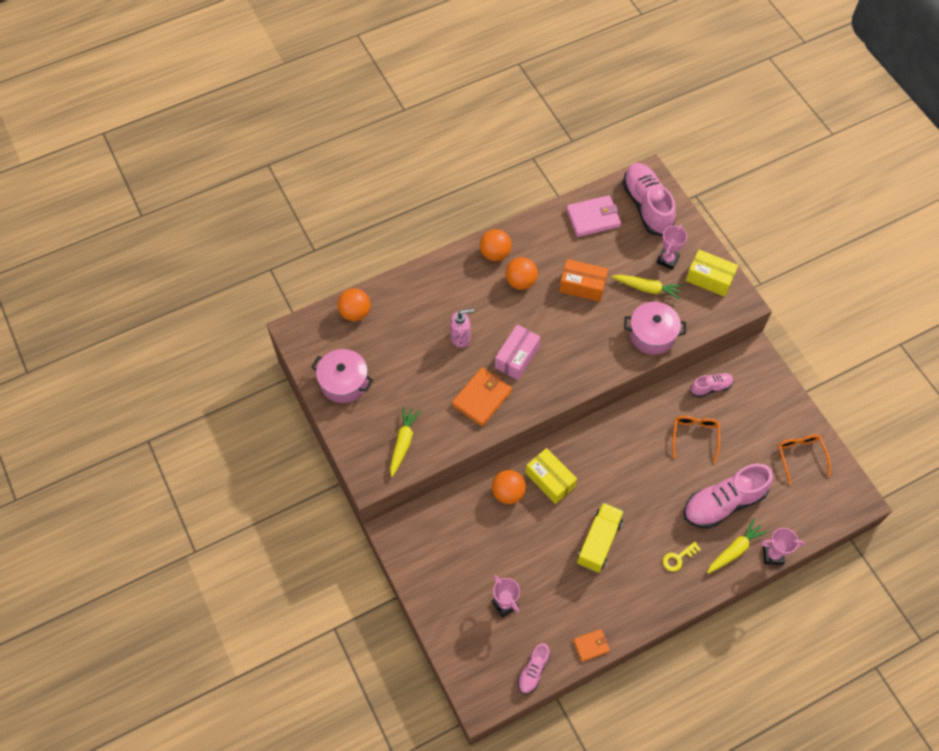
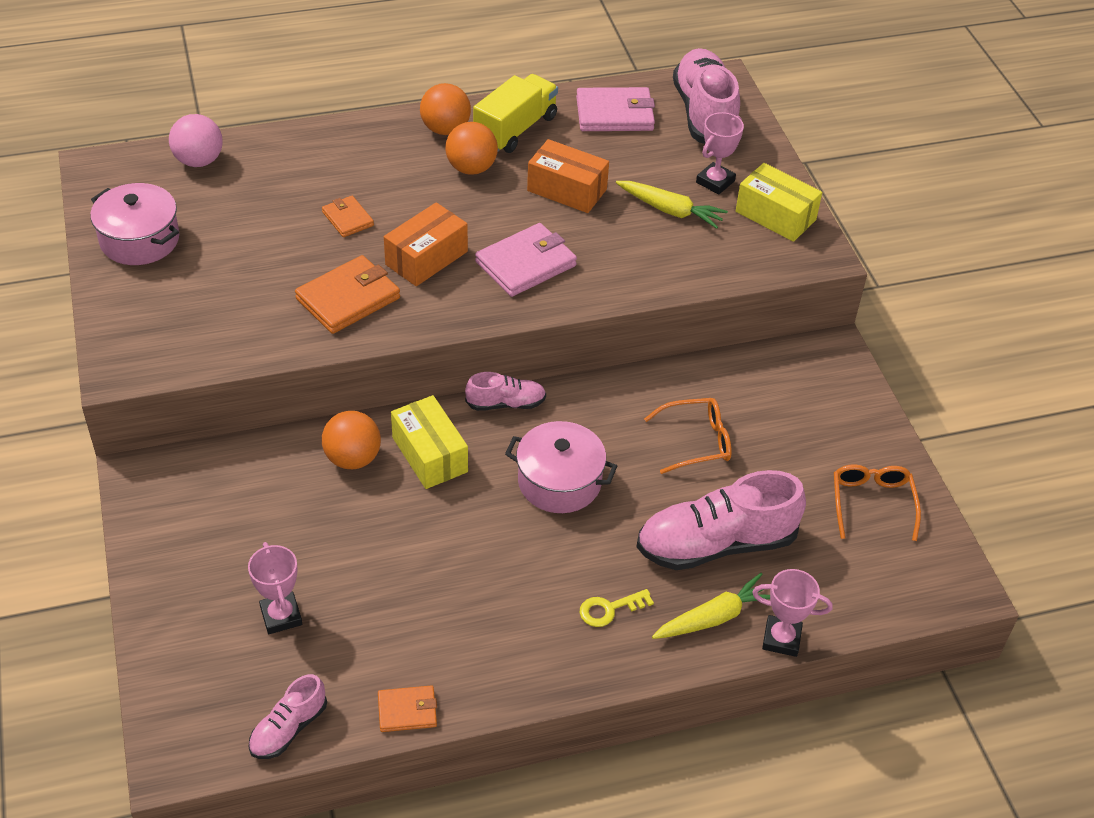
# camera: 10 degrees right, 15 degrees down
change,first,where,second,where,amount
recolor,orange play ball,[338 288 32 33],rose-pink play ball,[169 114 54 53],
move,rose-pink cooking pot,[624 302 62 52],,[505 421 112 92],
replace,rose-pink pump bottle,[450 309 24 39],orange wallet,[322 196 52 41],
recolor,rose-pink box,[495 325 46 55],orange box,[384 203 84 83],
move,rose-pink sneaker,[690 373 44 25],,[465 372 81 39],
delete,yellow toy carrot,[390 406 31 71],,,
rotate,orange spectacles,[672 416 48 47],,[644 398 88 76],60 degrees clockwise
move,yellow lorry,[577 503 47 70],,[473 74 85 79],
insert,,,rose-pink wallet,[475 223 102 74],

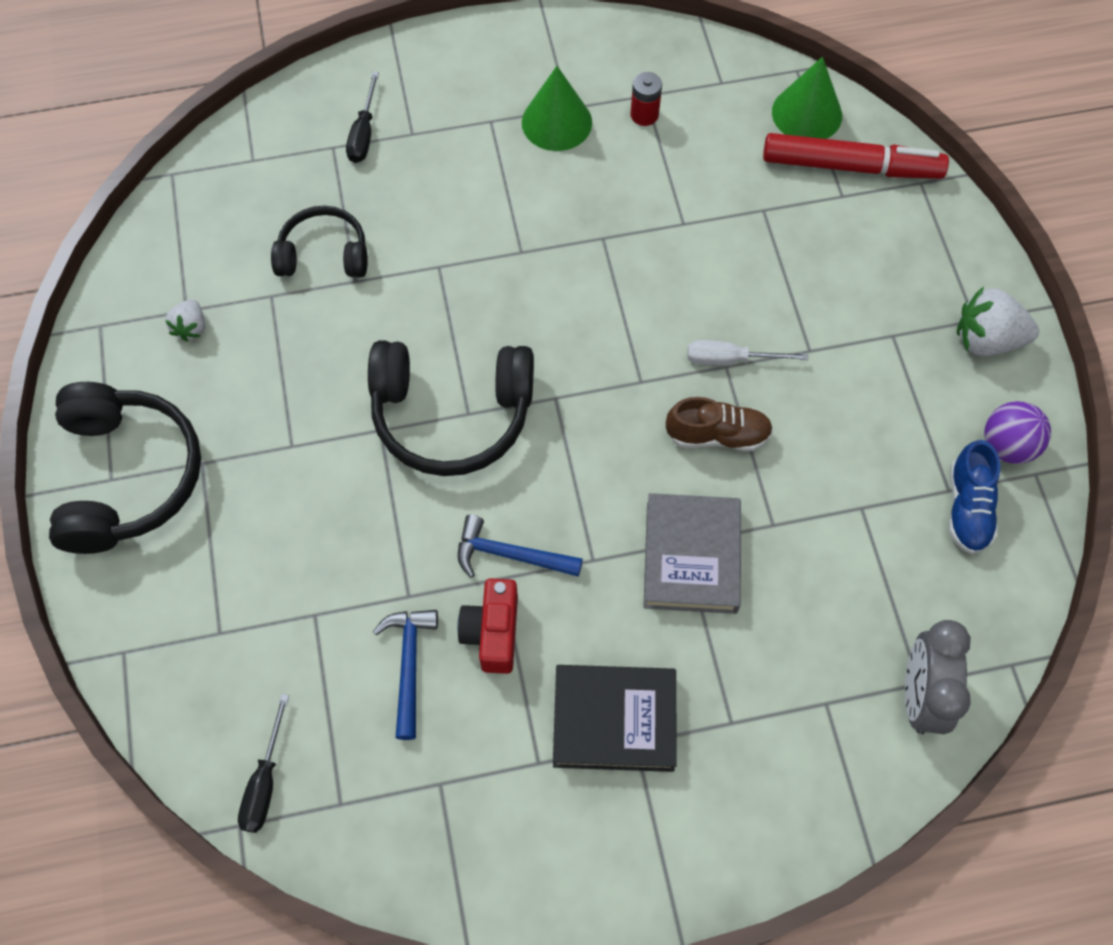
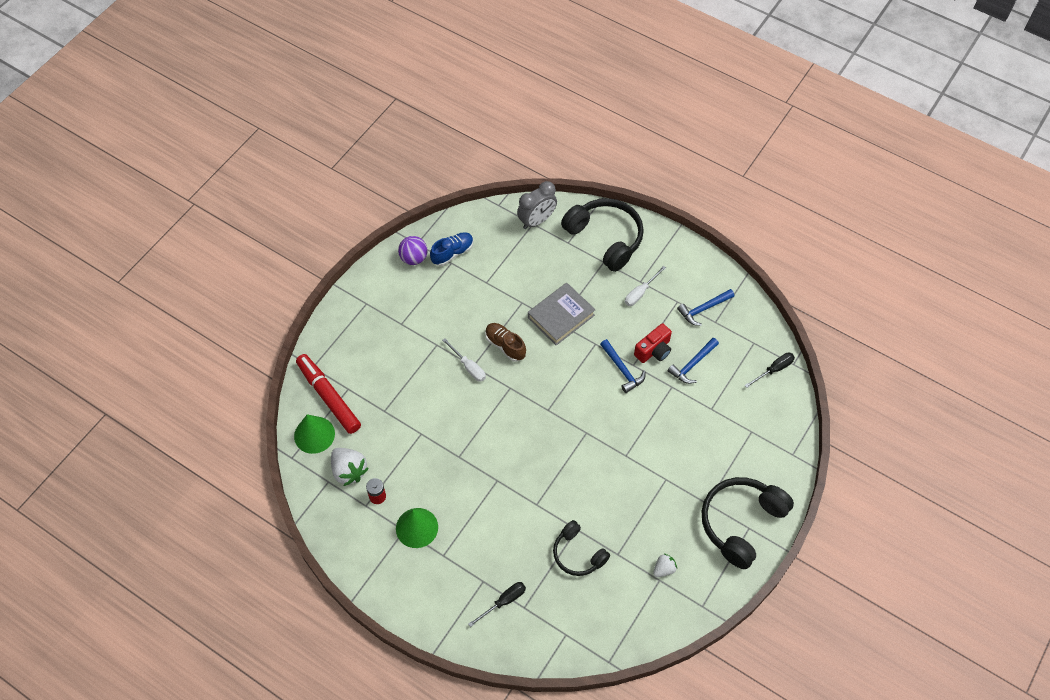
# camera: 135 degrees left, 5 degrees down
change,first,where,second,where,amount
move,white strawberry,[957 286 82 70],,[331 448 38 38],
move,ebony headset,[368 340 166 136],,[561 198 83 74],
replace,ebony hardcover,[553 665 124 107],white hand screwdriver,[625 266 41 40],
insert,,,blue hammer,[677 289 57 37],

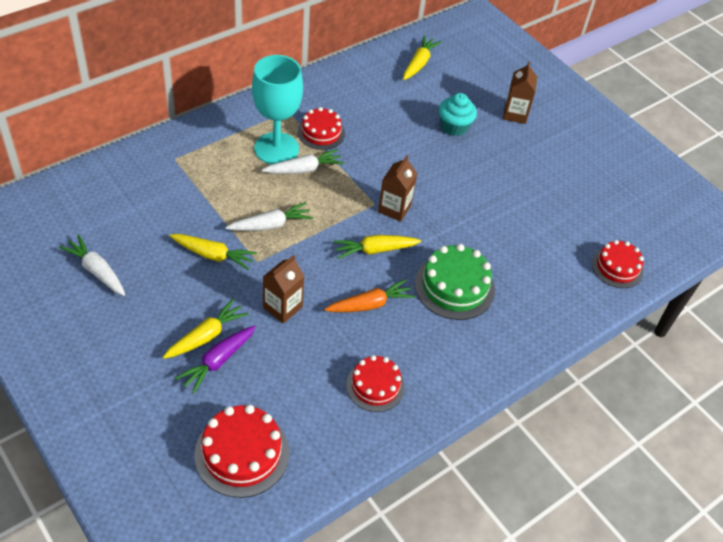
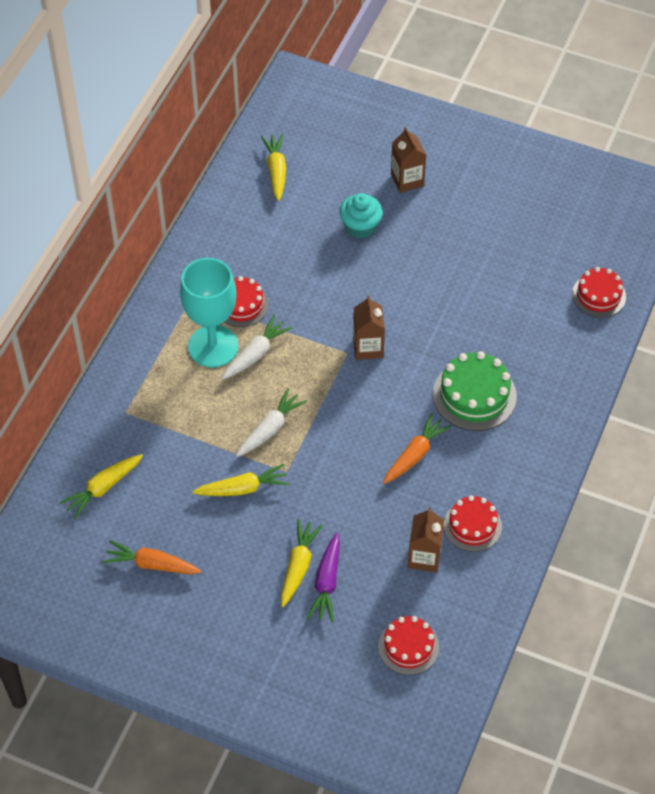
# camera: 25 degrees left, 5 degrees up
change,first,where,second,where,amount
recolor,white toy carrot,[59 234 66 62],orange toy carrot,[103 540 98 34],
move,yellow toy carrot,[333 235 88 24],,[59 454 84 65],
move,dark brown carton,[263 255 41 68],,[408 507 36 65],
resize,red cake,[194 405 95 93],,[378 616 61 59],x0.67

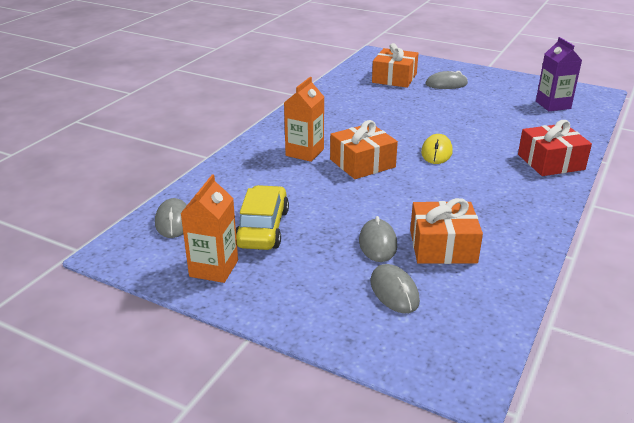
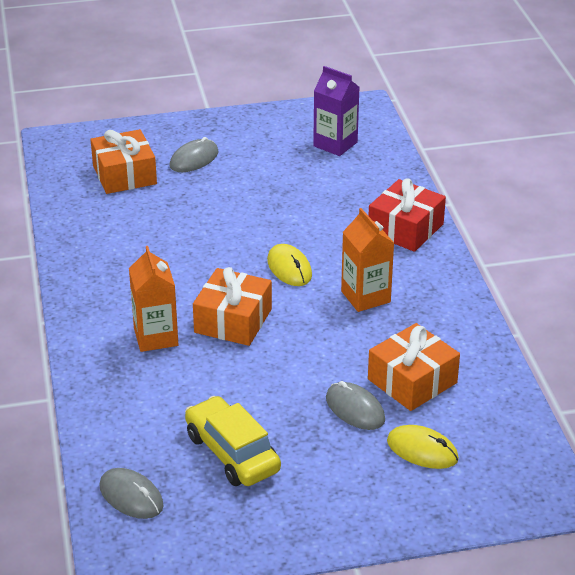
# camera: 40 degrees left, 5 degrees up
change,first,where,second,where,amount
move,orange carton,[180 174 58 109],,[341 208 53 104],
recolor,gray mouse,[371 264 49 50],yellow mouse,[387 425 72 44],

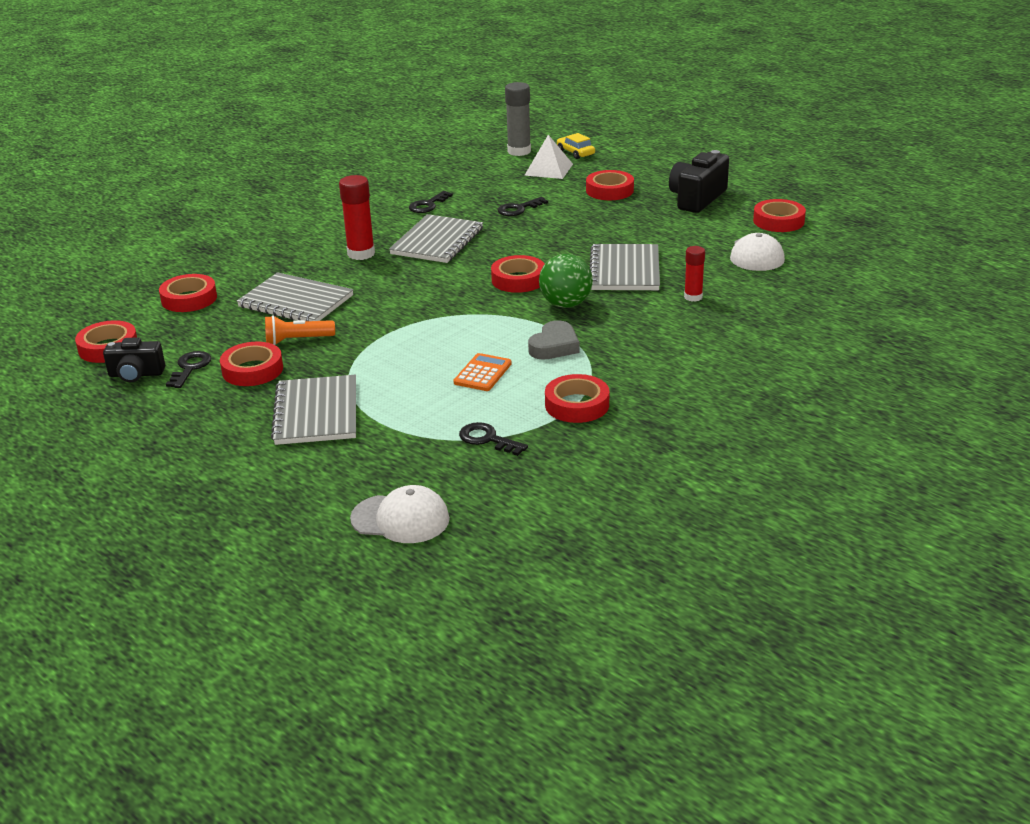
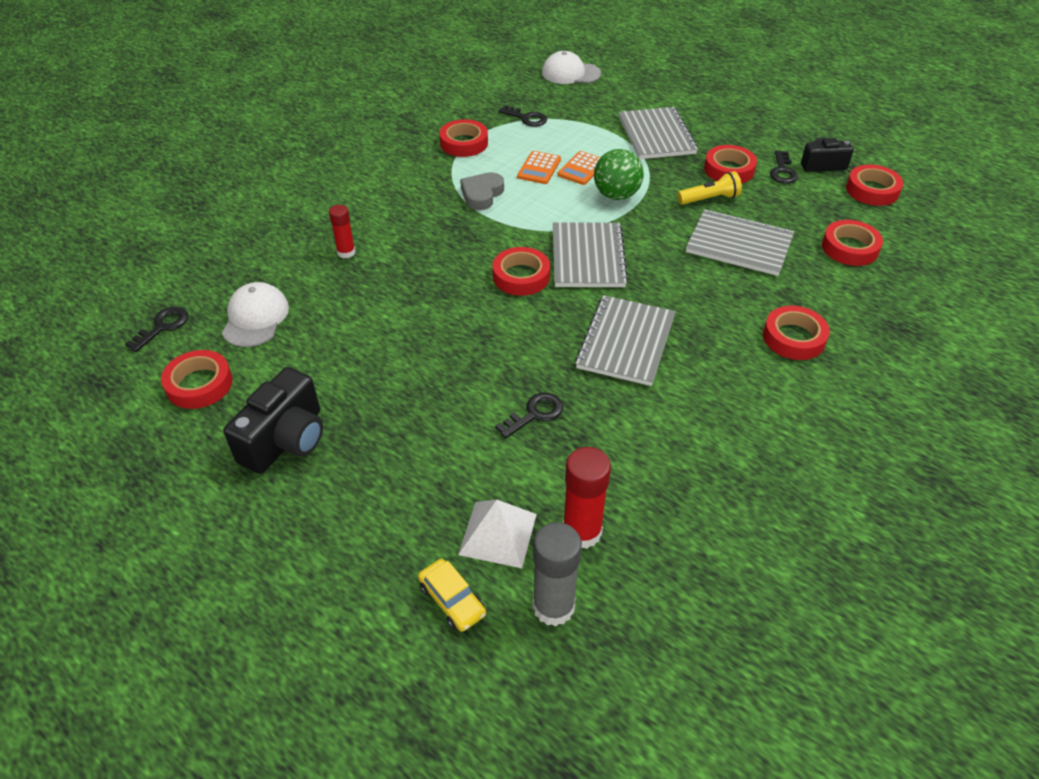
# camera: 175 degrees right, 15 degrees up
change,first,where,second,where,amount
move,red sticky tape,[586 170 48 30],,[763 306 67 54],
move,red stick of glue,[339 175 36 85],,[563 447 48 102],
move,ebony key,[409 191 44 22],,[125 307 63 45],
move,gray notepad,[589 244 71 46],,[553 222 76 65],
move,leaf-green play ball,[539 254 54 54],,[594 149 50 51],
recolor,orange pocket torch,[265 315 70 30],yellow pocket torch,[677 171 65 34],
insert,,,orange adding machine,[558 151 43 34],

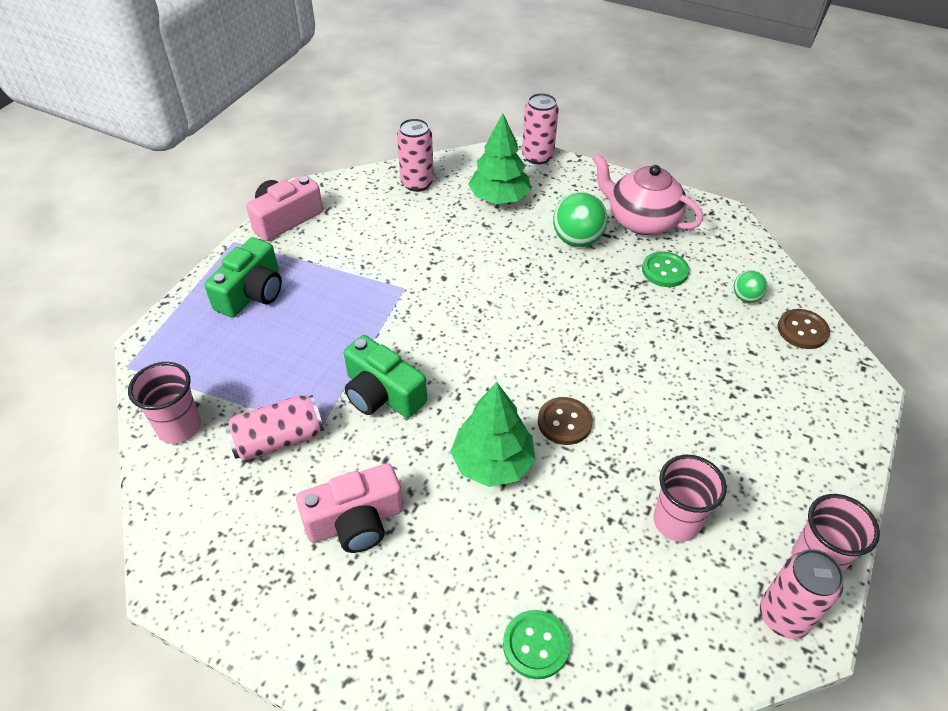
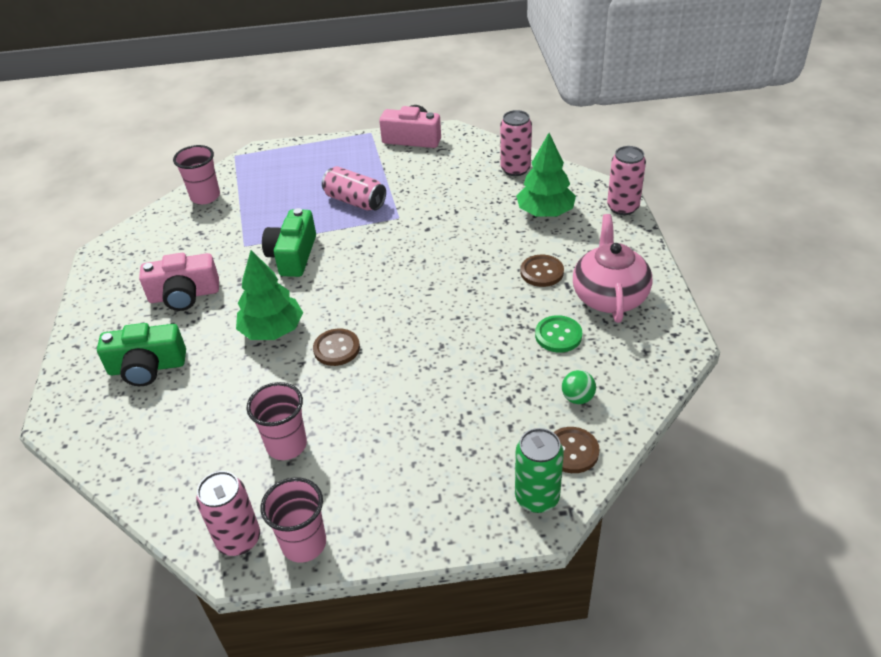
# camera: 60 degrees right, 5 degrees down
change,first,where,second,where,amount
replace,leaf-green play ball,[553 192 54 55],dark brown button,[520 255 44 32],
move,leaf-green photo camera,[204 237 78 80],,[97 323 89 63],
move,rose-pink can,[224 395 100 66],,[322 166 64 45],
rotate,rose-pink photo camera,[296 463 107 90],,[139 253 80 58],45 degrees counterclockwise
delete,leaf-green button,[503 610 67 69],,,
insert,,,leaf-green can,[515 428 49 85],

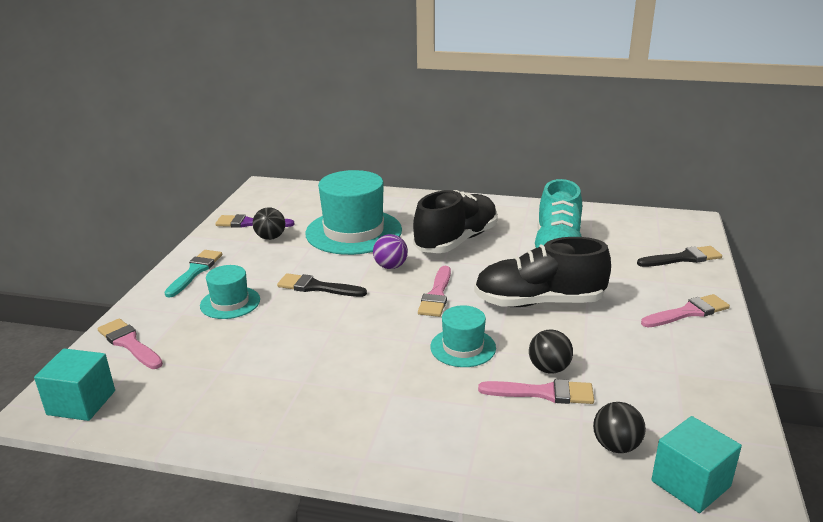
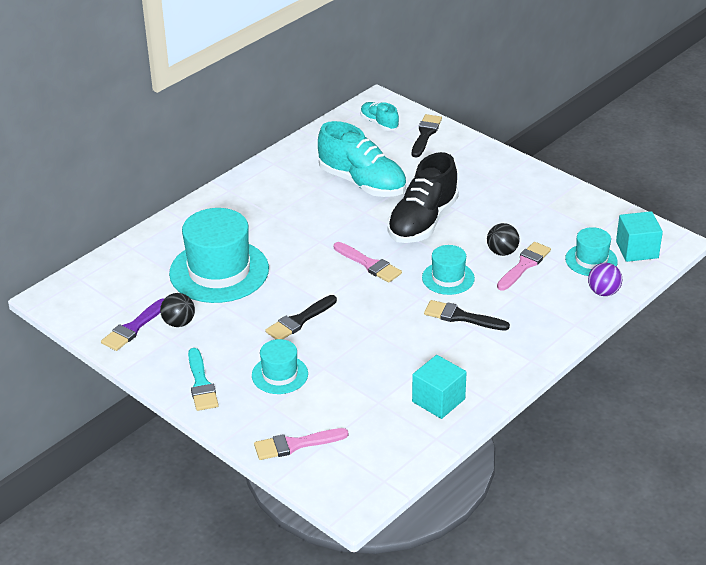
# camera: 60 degrees left, 10 degrees up
change,first,where,second,where,amount
delete,ebony sneaker,[413 190 85 63],,,
move,violet play ball,[373 234 35 35],,[588 263 34 33],
rotate,aqua paint brush,[164 250 58 48],,[188 348 31 63],150 degrees counterclockwise
delete,rose-pink paint brush,[641 294 89 33],,,
move,aqua block,[34 348 81 73],,[412 355 55 64],
replace,ebony play ball,[593 402 53 51],aqua hat,[565 227 53 49],
insert,,,aqua sneaker,[360 102 39 29],
insert,,,ebony paint brush,[424 300 86 31],

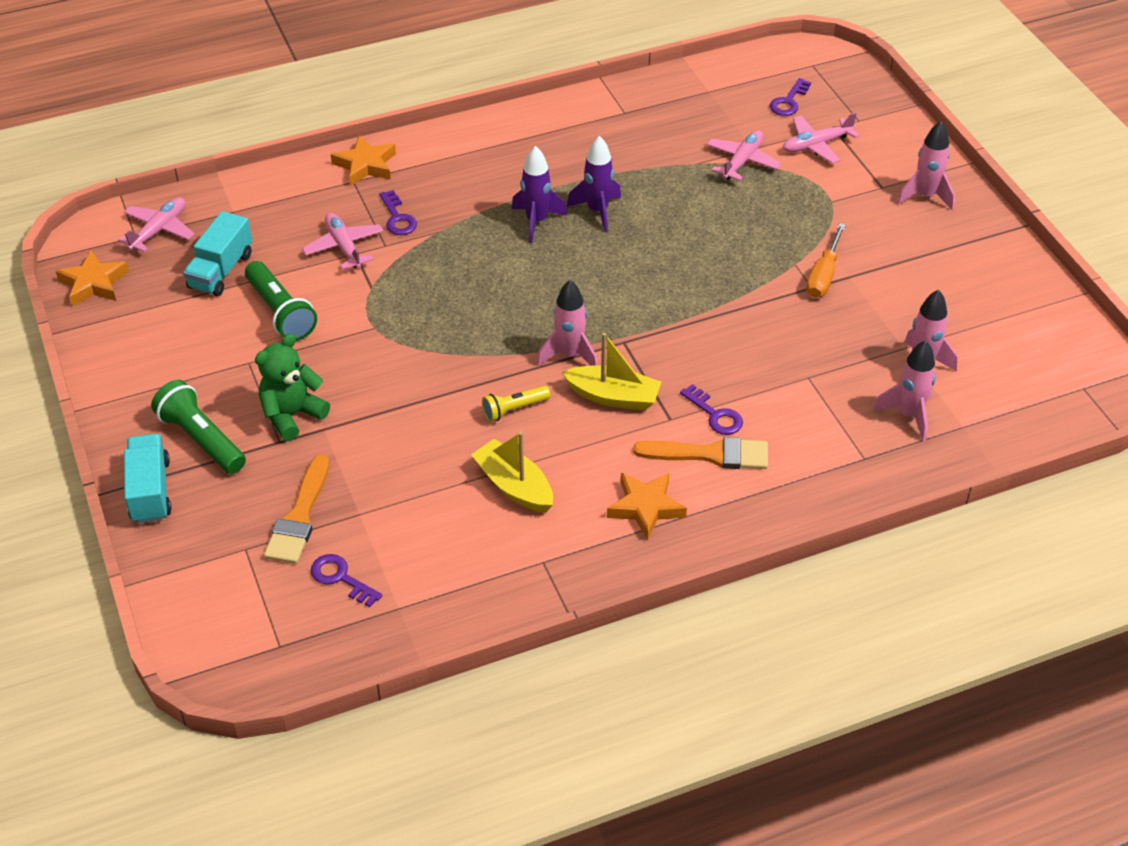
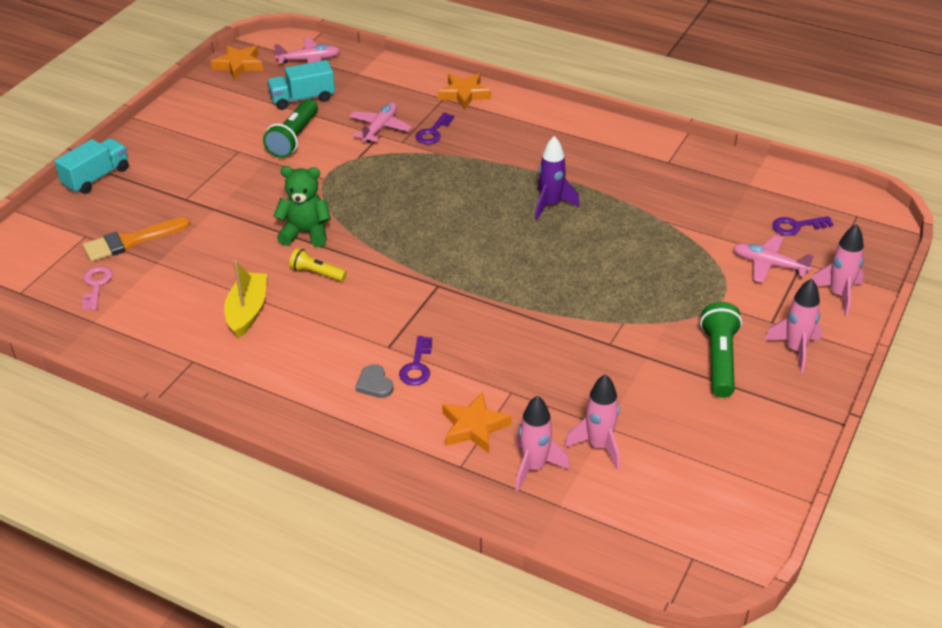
# camera: 50 degrees right, 5 degrees down
change,first,where,second,where,amount
delete,rose-pink toy plane,[707 130 75 51],,,
delete,violet toy rocket,[512 146 55 97],,,
delete,orange hand screwdriver,[806 223 40 75],,,
move,rose-pink toy rocket,[537 280 61 86],,[812 224 52 92],
delete,yellow toy boat,[562 333 100 77],,,
move,leaf-green teddy bear,[255 334 75 107],,[273 166 58 81],
move,leaf-green pocket torch,[151 380 95 94],,[700 302 42 96],
replace,orange paint brush,[633 437 135 32],gray heart,[355 364 39 34],
move,orange star,[607 473 80 68],,[442 392 70 61],
recolor,violet key,[311 554 71 53],rose-pink key,[82 266 31 44],

